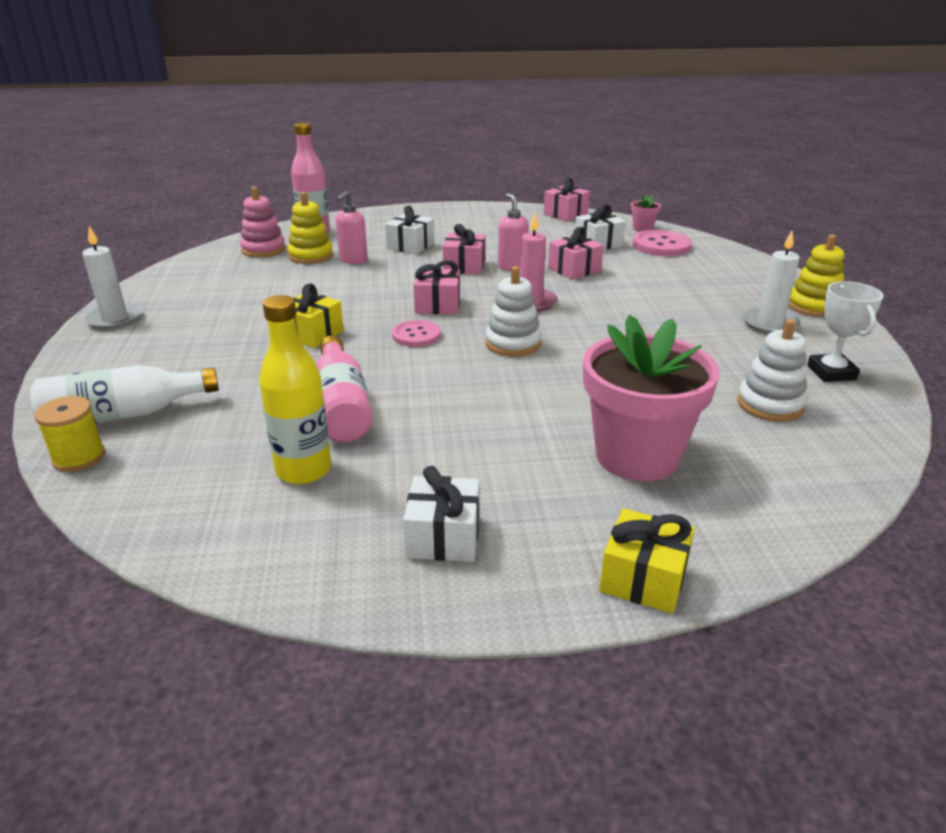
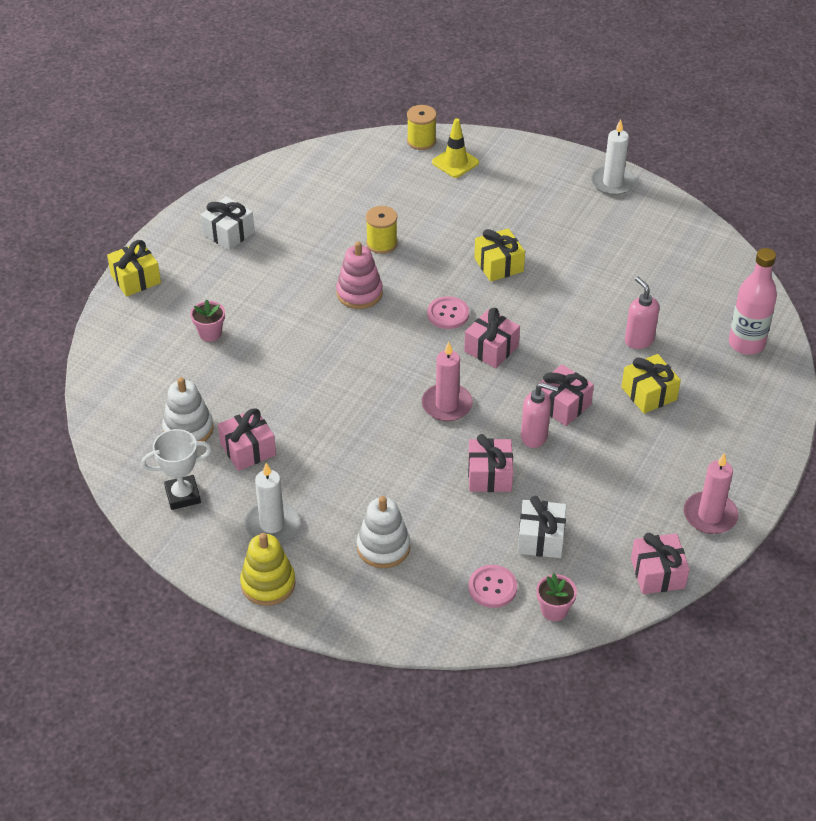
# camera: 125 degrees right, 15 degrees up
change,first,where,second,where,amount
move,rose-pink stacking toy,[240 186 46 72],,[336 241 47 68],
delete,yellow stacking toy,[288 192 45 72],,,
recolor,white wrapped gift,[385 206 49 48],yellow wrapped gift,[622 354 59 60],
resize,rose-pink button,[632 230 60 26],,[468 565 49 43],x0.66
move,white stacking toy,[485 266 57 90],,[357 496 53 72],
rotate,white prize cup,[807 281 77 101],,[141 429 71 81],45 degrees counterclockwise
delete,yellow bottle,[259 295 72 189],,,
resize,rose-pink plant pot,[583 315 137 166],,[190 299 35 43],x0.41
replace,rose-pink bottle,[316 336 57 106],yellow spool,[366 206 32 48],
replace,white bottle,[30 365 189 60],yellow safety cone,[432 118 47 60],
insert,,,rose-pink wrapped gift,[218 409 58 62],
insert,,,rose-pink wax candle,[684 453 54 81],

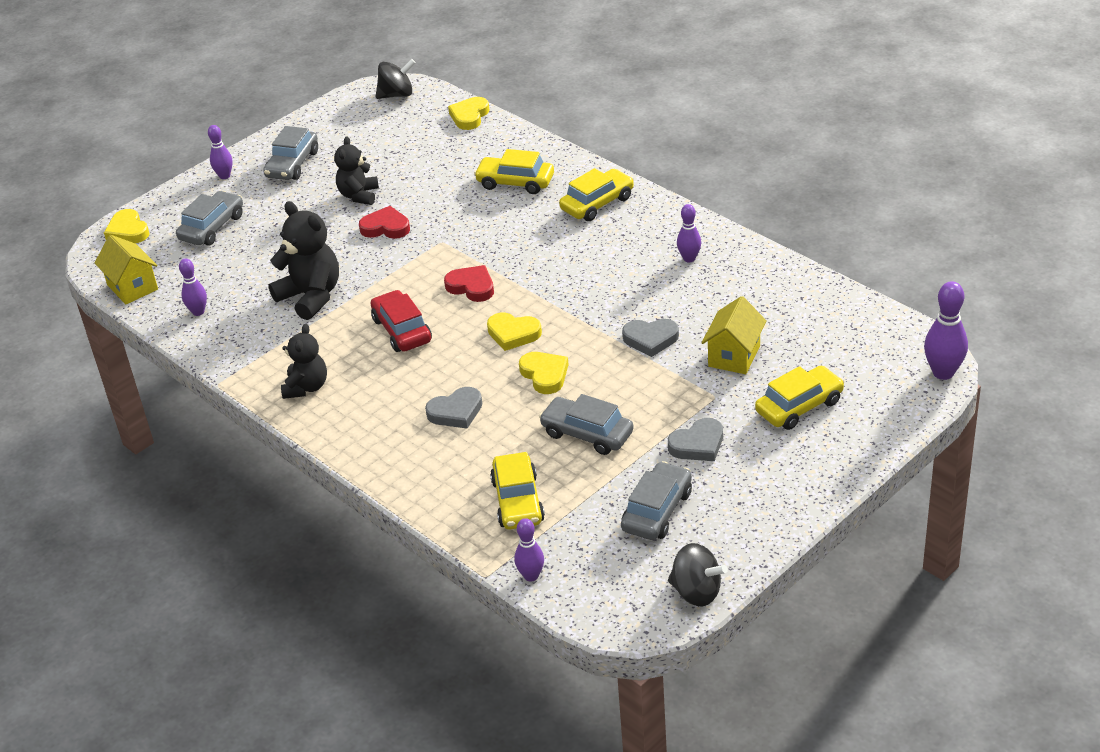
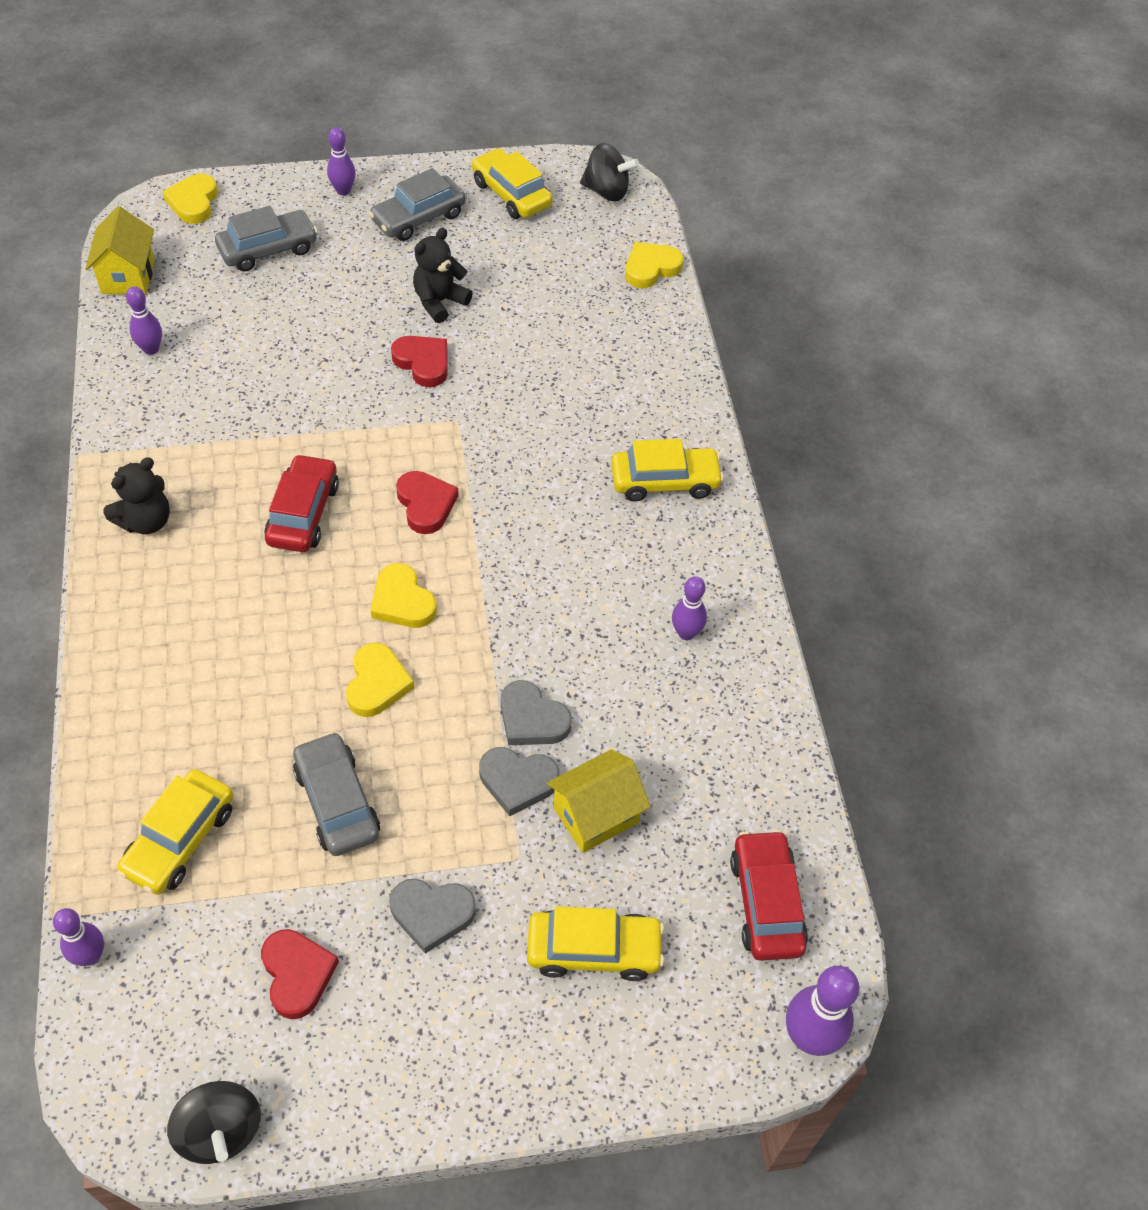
# camera: 30 degrees right, 15 degrees up
change,first,where,second,where,amount
move,yellow car,[474 149 80 45],,[472 148 81 71],
delete,ebony teddy bear,[268 201 71 119],,,
move,gray heart,[425 387 57 42],,[479 747 81 69],
replace,gray car,[621 461 71 79],red heart,[261 929 78 90],
insert,,,red car,[730 830 78 131],

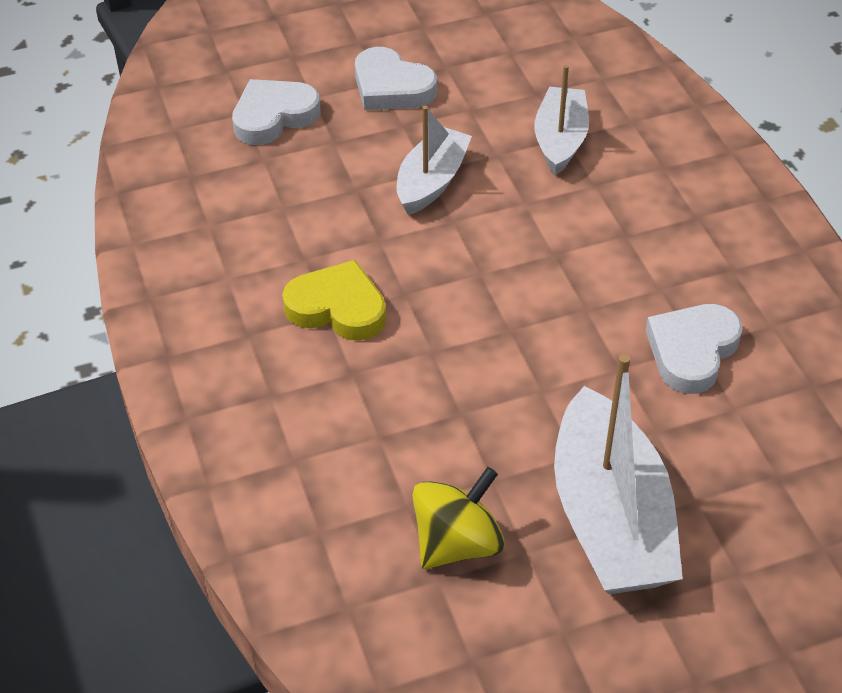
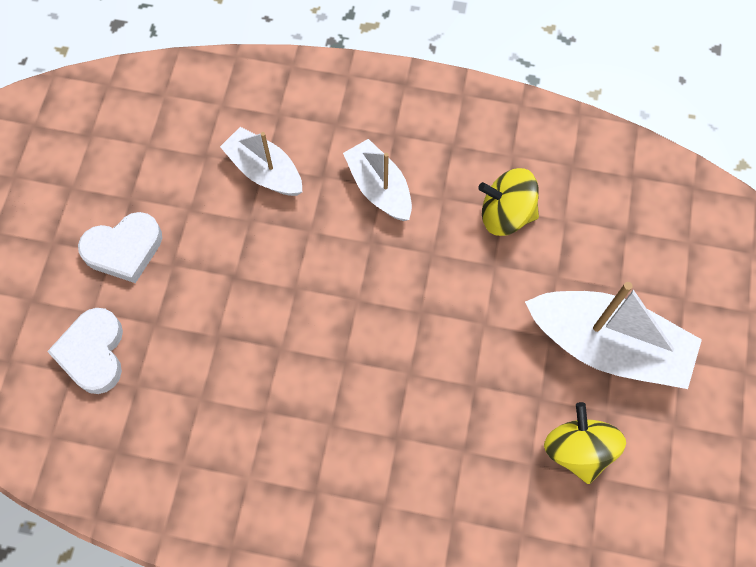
# camera: 60 degrees left, 20 degrees up
change,first,where,second,where,amount
move,white toy boat,[397 106 75 109],,[343 139 69 82],
delete,yellow heart,[282 260 104 81],,,
replace,white heart,[646 304 97 90],yellow toy top,[478 168 61 68],

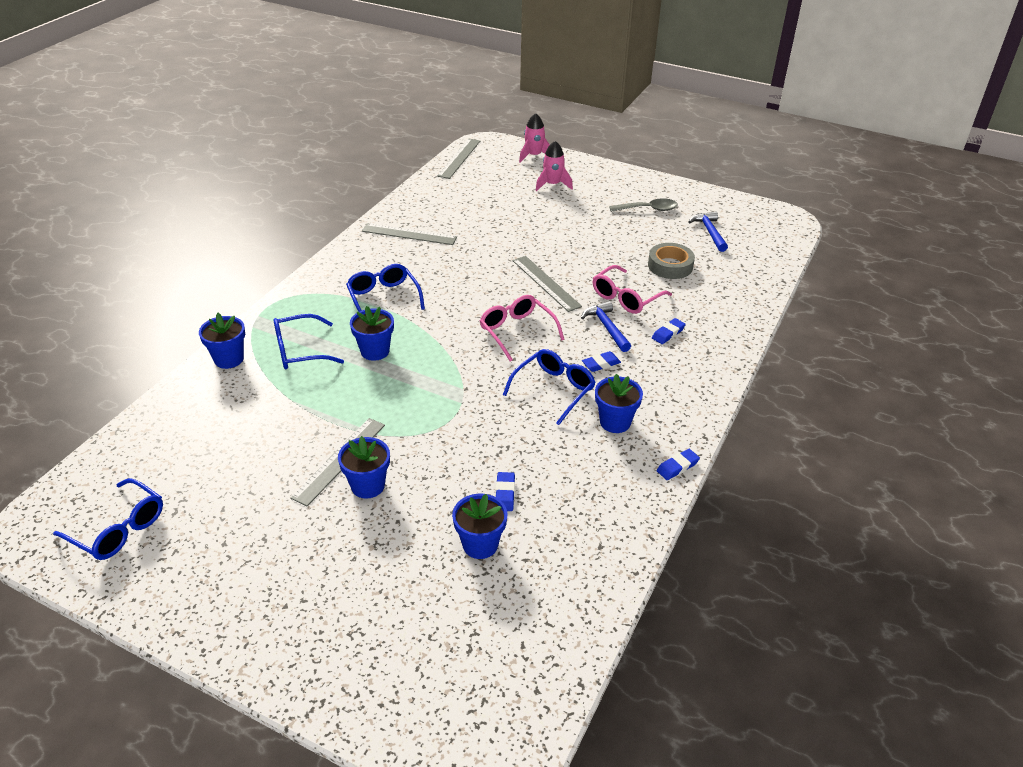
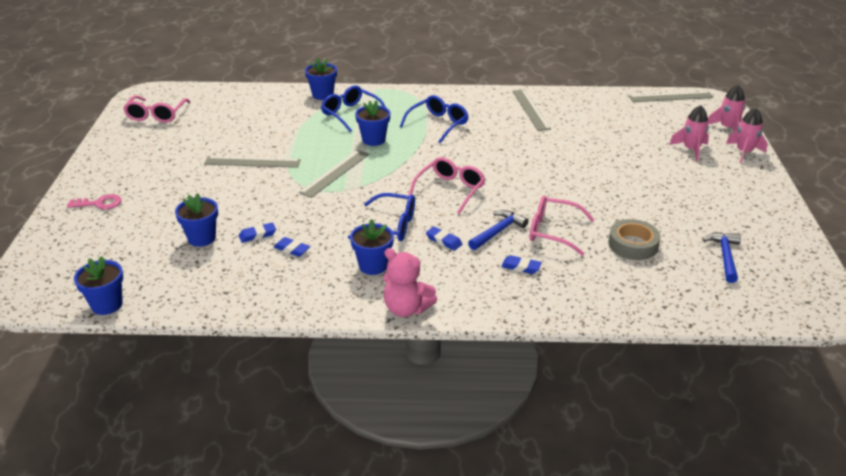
# camera: 65 degrees right, 5 degrees down
change,first,where,second,where,amount
delete,gray tablespoon,[609 198 69 14],,,
rotate,blue hammer,[688 211 40 41],,[703 232 38 51],45 degrees counterclockwise
move,gray straightedge,[512 256 70 56],,[299 150 70 48],
move,blue plant pot,[338 436 52 63],,[74 256 49 59],
move,blue pencil eraser,[657 449 43 31],,[274 237 36 20],
recolor,blue spectacles,[53 478 110 82],rose-pink spectacles,[123 95 68 28],
insert,,,rose-pink toy rocket,[726 108 41 55],
insert,,,rose-pink key,[67 194 55 15],
insert,,,rose-pink teddy bear,[383 248 54 69],

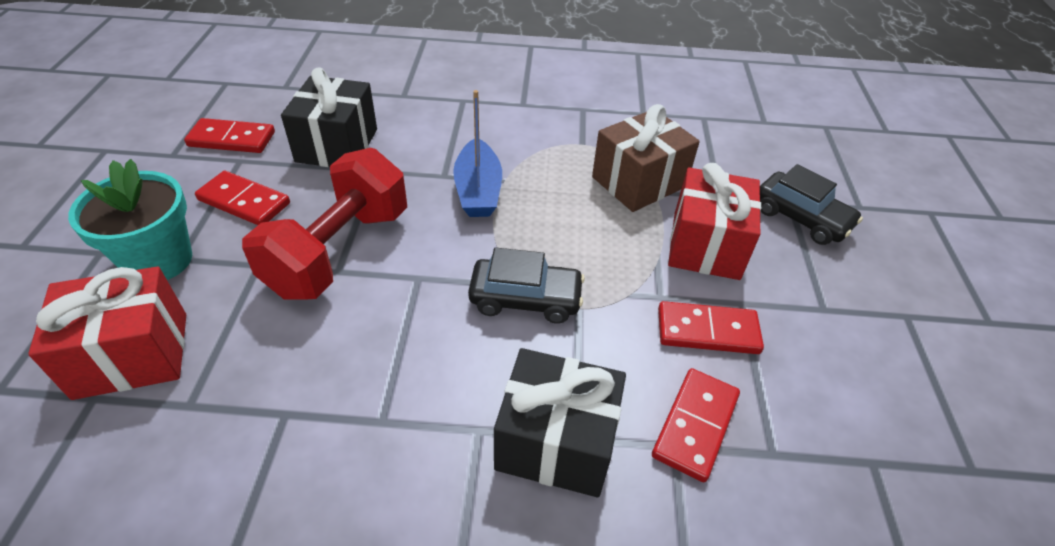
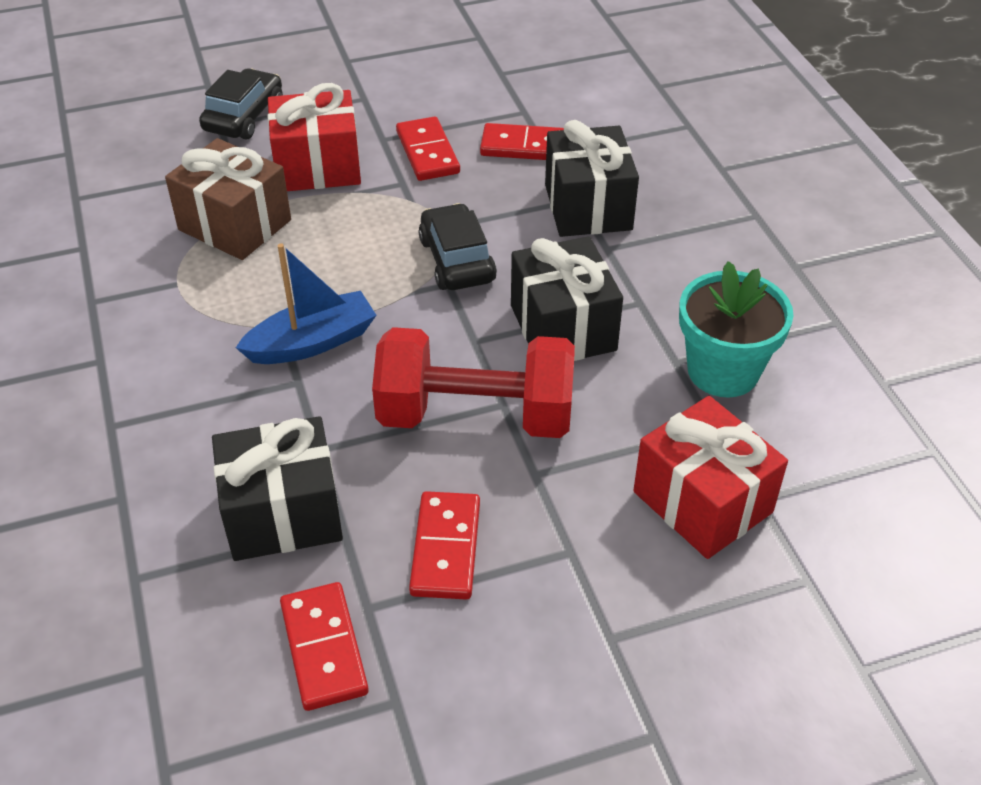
# camera: 110 degrees left, 0 degrees up
change,first,where,second,where,amount
move,aqua plant pot,[68 159 124 121],,[679 261 115 136],
insert,,,ebony wrapped gift,[511 236 112 125],

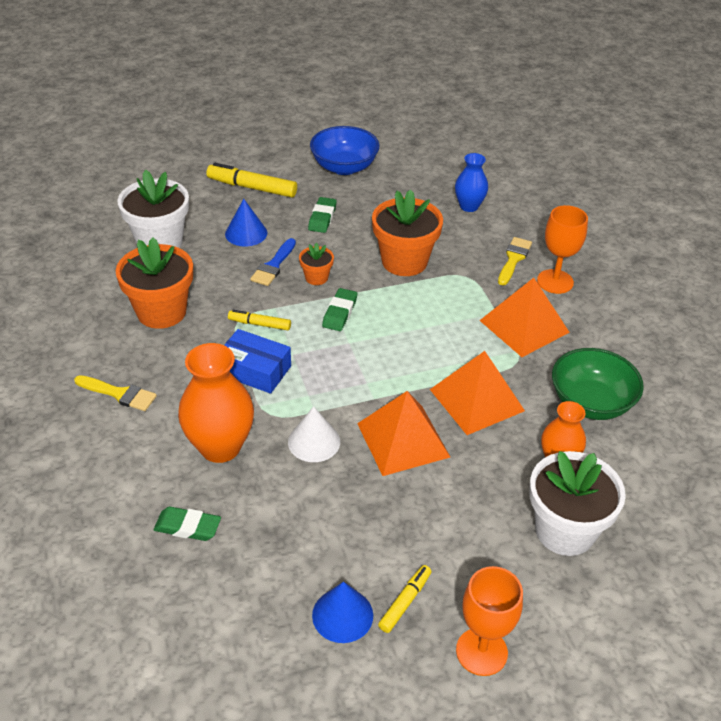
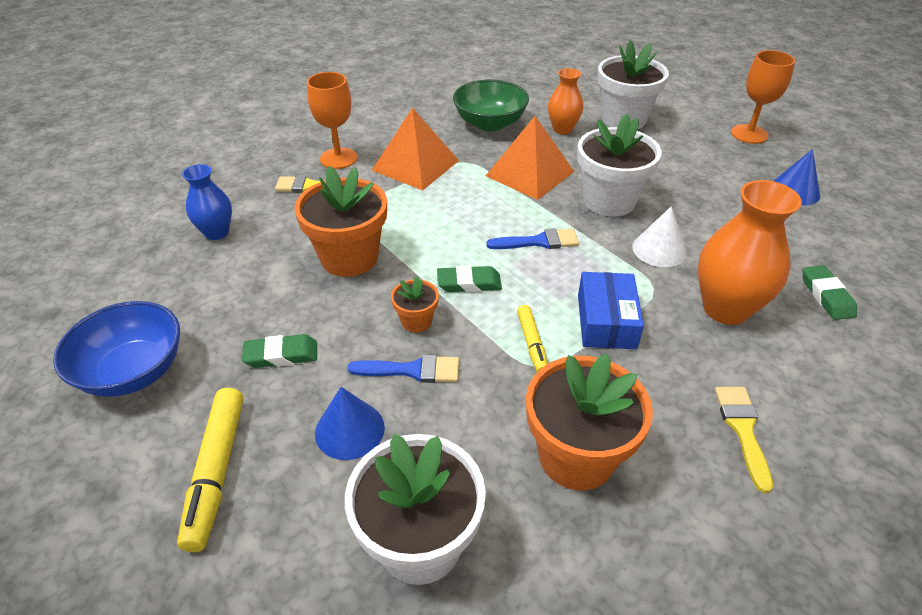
# camera: 110 degrees left, 0 degrees up
change,first,where,second,where,amount
replace,orange solid pyramid,[357 391 93 85],white plant pot,[577 114 85 103],
delete,yellow felt pen,[378 565 54 68],,,
insert,,,blue paint brush,[487 228 92 21],

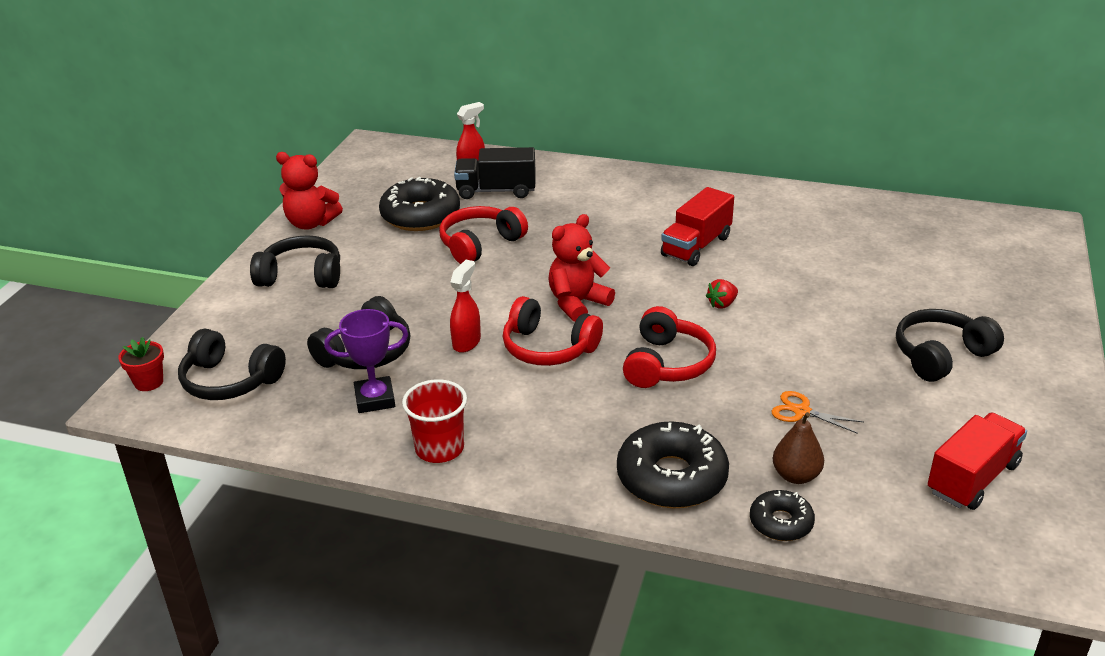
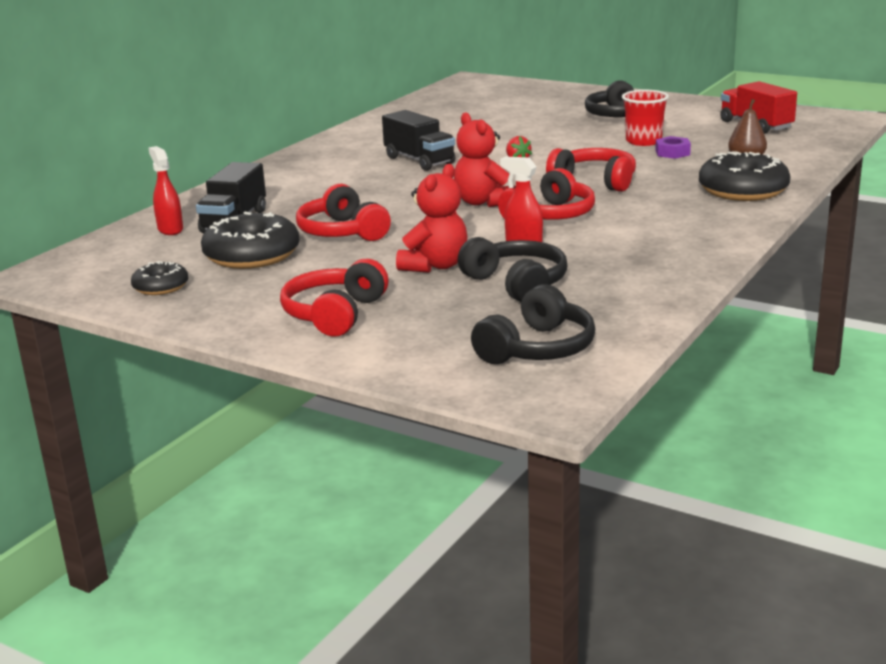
# camera: 75 degrees left, 10 degrees down
change,first,where,second,where,amount
move,red teddy bear,[276 152 67 78],,[396 164 71 109],
recolor,red lorry,[661 187 73 79],ebony lorry,[382 110 73 61],
recolor,ebony headset,[250 235 90 53],red headset,[280 259 109 77],
delete,violet prize cup,[324 309 84 104],,,
delete,red plant pot,[118 337 46 54],,,
move,red tumbler,[402 379 65 84],,[622 90 47 56],
replace,orange pair of scissors,[771 391 93 43],violet hexagon nut,[655 136 36 23],
move,ebony doughnut,[750 490 65 51],,[131 261 57 34],

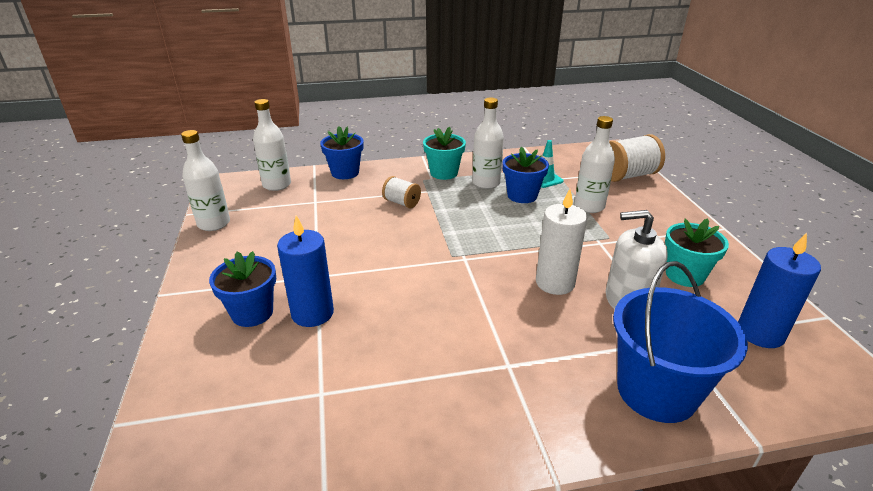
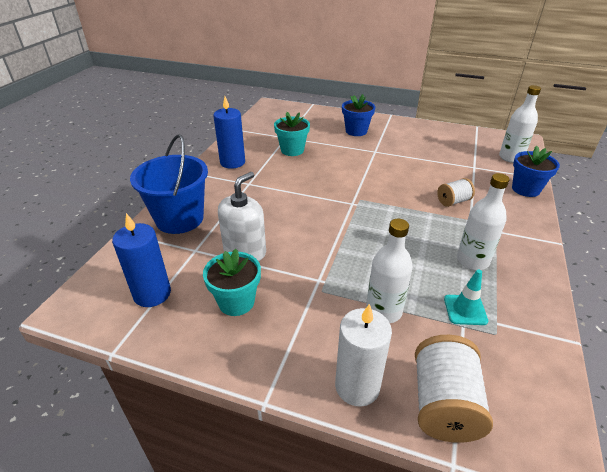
# camera: 120 degrees right, 5 degrees up
change,first,where,second,where,amount
move,aqua plant pot,[423 127 43 53],,[274 112 36 44],
delete,white bottle,[181 130 49 101],,,
delete,blue plant pot,[502 147 47 56],,,
move,white wax candle,[536 189 52 106],,[335 304 57 103],
move,blue wax candle,[277 215 57 112],,[213 96 32 73],

